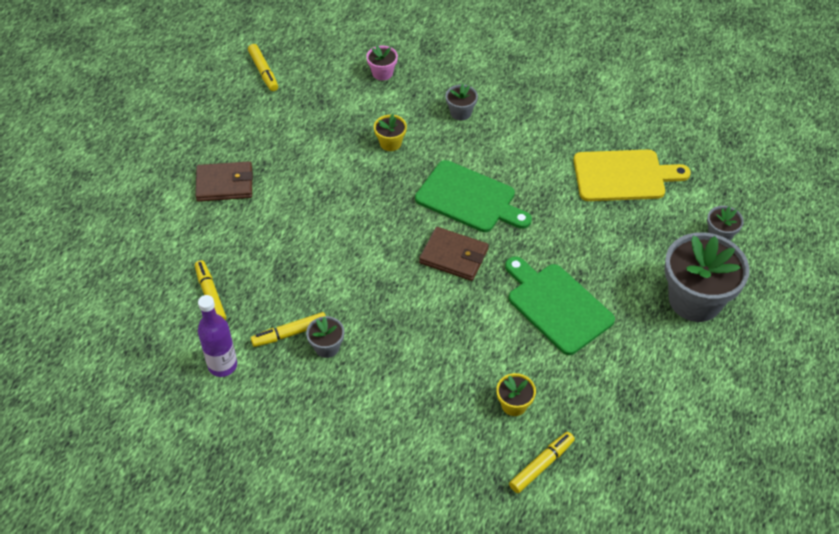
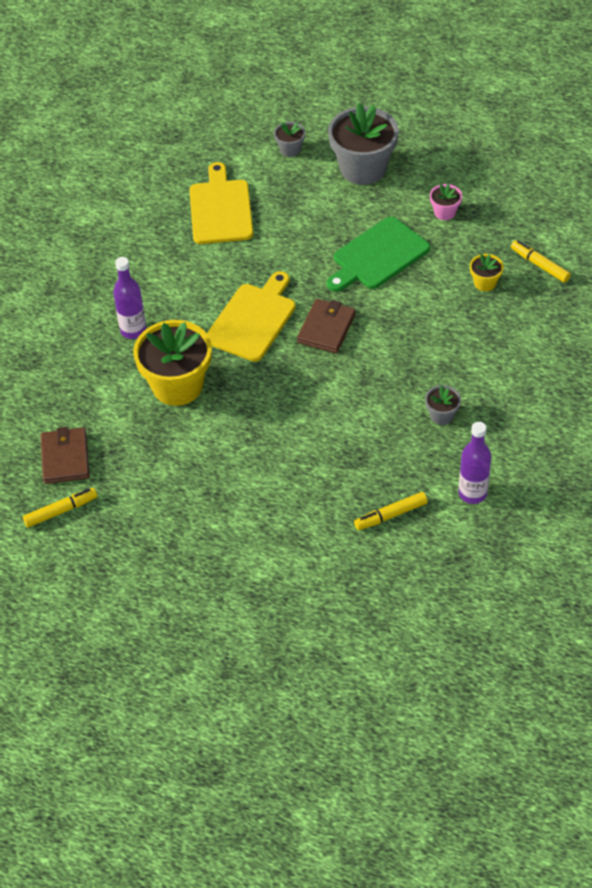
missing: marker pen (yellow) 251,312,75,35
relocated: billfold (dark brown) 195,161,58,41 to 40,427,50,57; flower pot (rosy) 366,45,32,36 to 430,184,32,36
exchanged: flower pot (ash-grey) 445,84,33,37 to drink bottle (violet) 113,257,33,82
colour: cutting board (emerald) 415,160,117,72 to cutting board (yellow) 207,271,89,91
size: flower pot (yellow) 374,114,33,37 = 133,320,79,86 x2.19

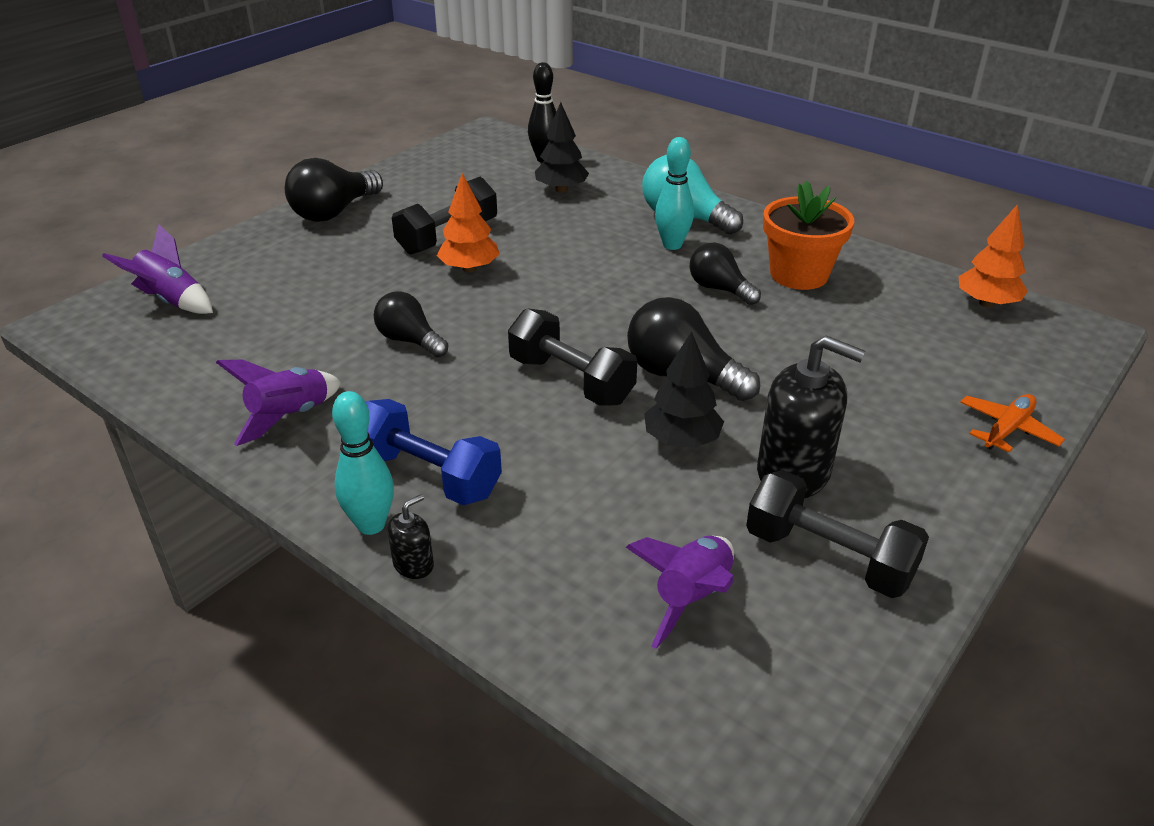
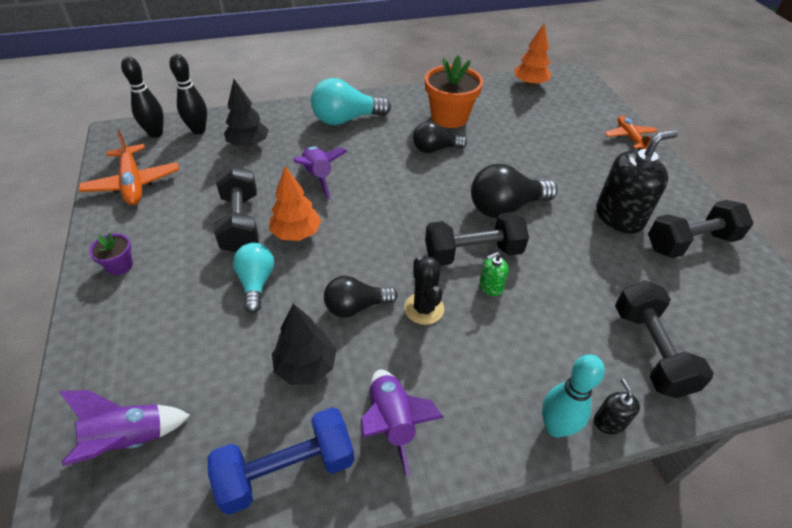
missing: bowling pin (teal) 655,137,39,113
appeared: plane (bright orange) 79,130,100,75; bowling pin (jet-black) 121,57,43,81; lightbulb (teal) 233,243,41,70; cactus (jet-black) 404,256,40,69; pump bottle (emerald) 479,252,29,44; dumbbell (jet-black) 615,280,99,118
relocated: dumbbell (cobalt) 366,399,136,106 to 208,407,146,108; spaceship (violet) 626,536,108,113 to 294,146,54,53; fir tree (jet-black) 644,331,80,117 to 272,304,64,81
exchanged: lightbulb (jet-black) 285,158,98,64 to flower pot (violet) 89,233,44,42

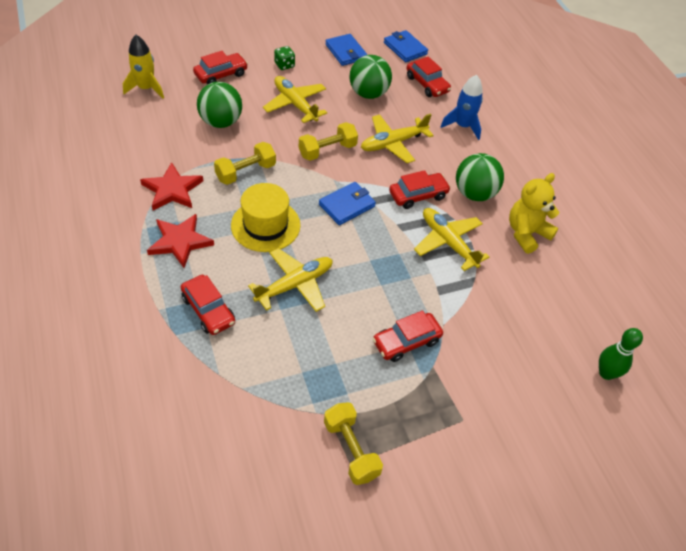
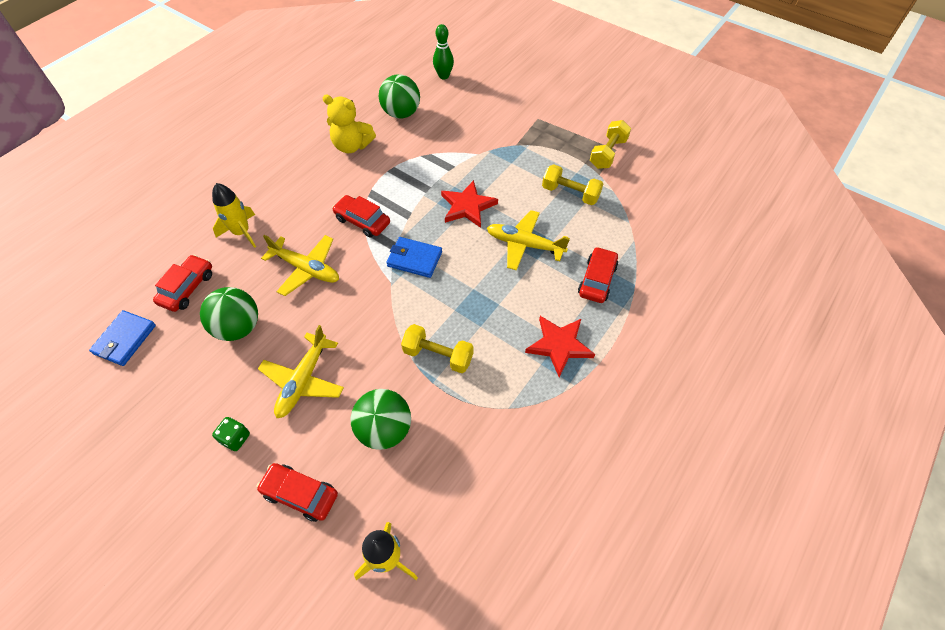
missing: top hat (yellow) 231,183,70,69; billfold (cobalt) 325,34,42,32; car (crimson) 373,311,70,51; plane (yellow) 414,208,75,63
relocated: star shape (crimson) 140,162,63,48 to 441,180,57,48; dumbbell (yellow) 299,122,59,39 to 542,164,61,41; play ball (emerald) 456,153,48,48 to 379,74,41,45
colour: spaceship (cobalt) 440,75,43,65 to spaceship (yellow) 212,183,44,65

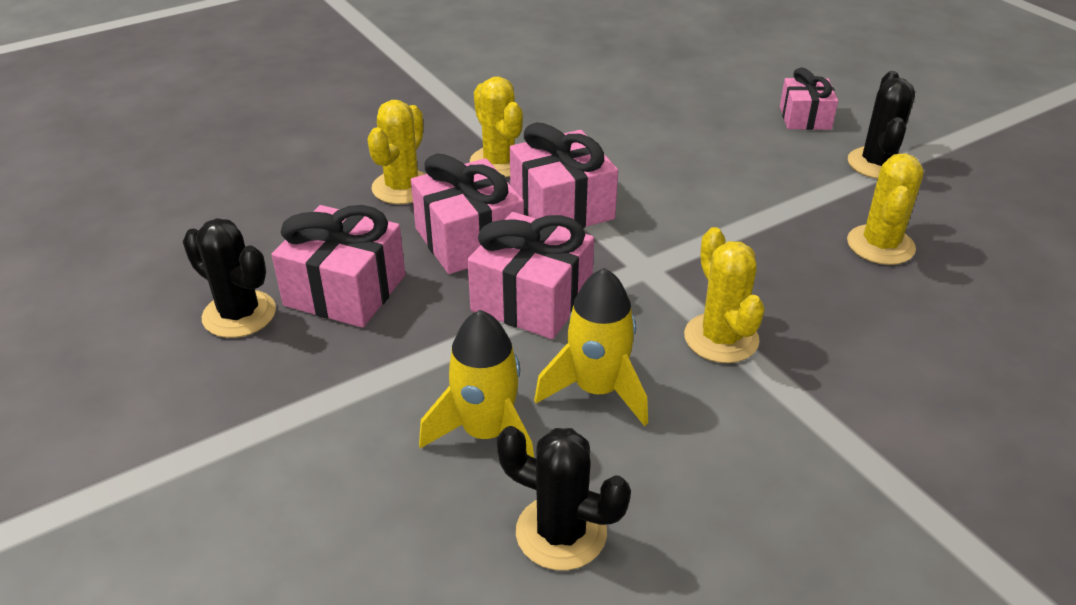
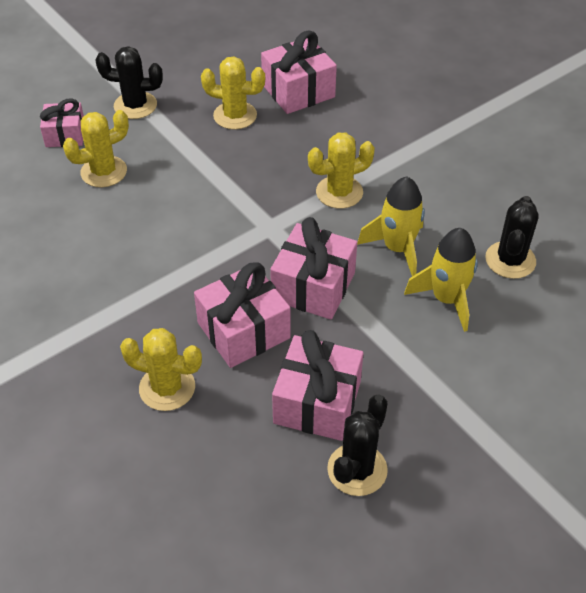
relocated: cactus (yellow) 470,76,53,101 to 63,110,66,77; gift (rosy) 510,122,108,106 to 261,30,76,84

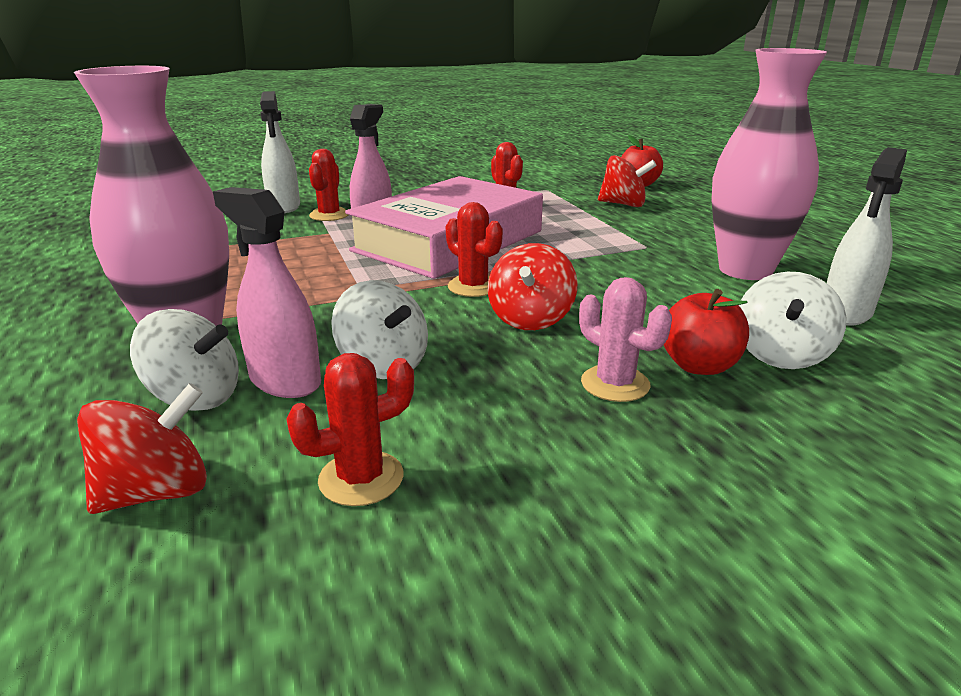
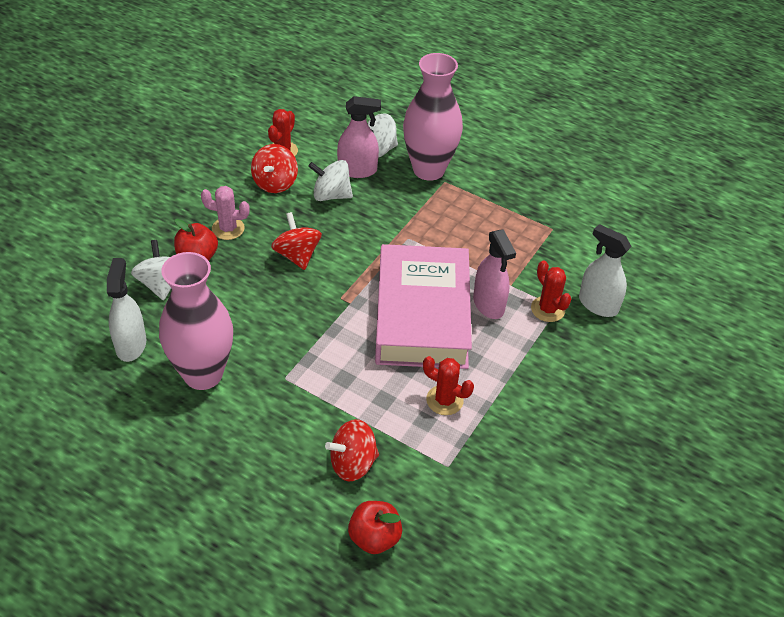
missing: cactus (crimson) 446,202,57,95
relocated: whirligig (crimson) 77,383,130,131 to 251,144,47,49

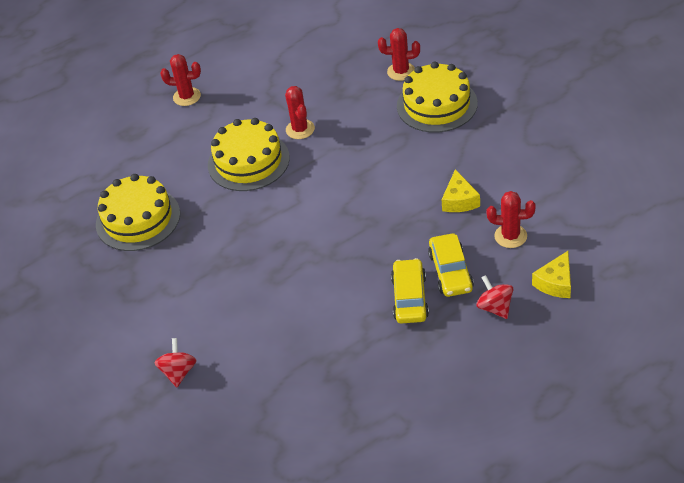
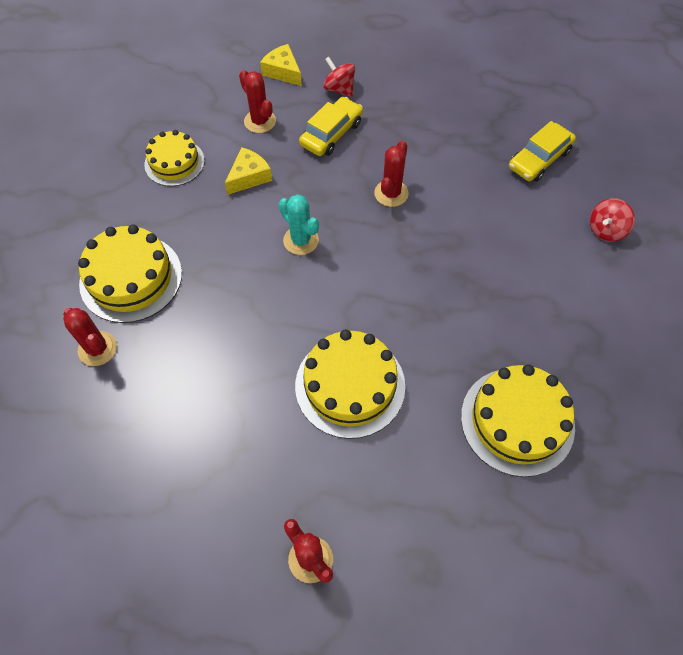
appeared: cake (yellow) 144,130,61,56; cactus (teal) 279,194,40,61
relocated: cactus (crimson) 285,86,30,53 to 374,141,35,66; car (yellow) 391,258,38,66 to 509,121,67,61
spun: whirligig (crimson) 476,275,38,44 = 323,57,32,40 120 degrees clockwise; cheese wedge (yellow) 532,251,39,47 = 260,44,42,42 120 degrees counterclockwise

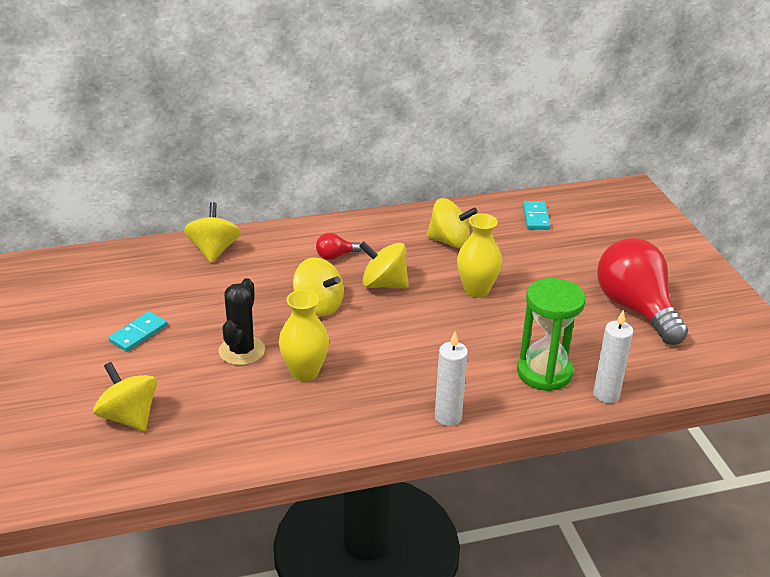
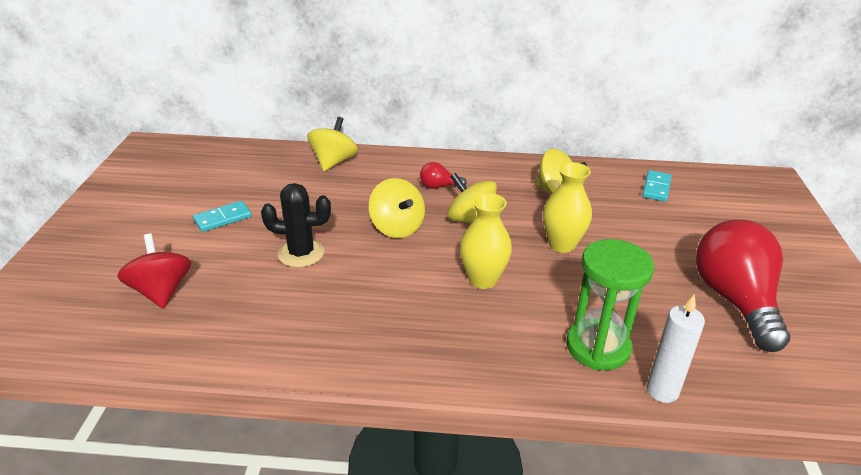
missing: wax candle (pure white) 435,332,33,94
relocated: tall vase (yellow) 279,290,50,92 to 460,193,52,96
colour: whirligig (yellow) 93,362,64,69 to whirligig (crimson) 117,234,74,74
spun: cactus (jet-black) 219,278,46,88 = 261,183,70,85 60 degrees clockwise

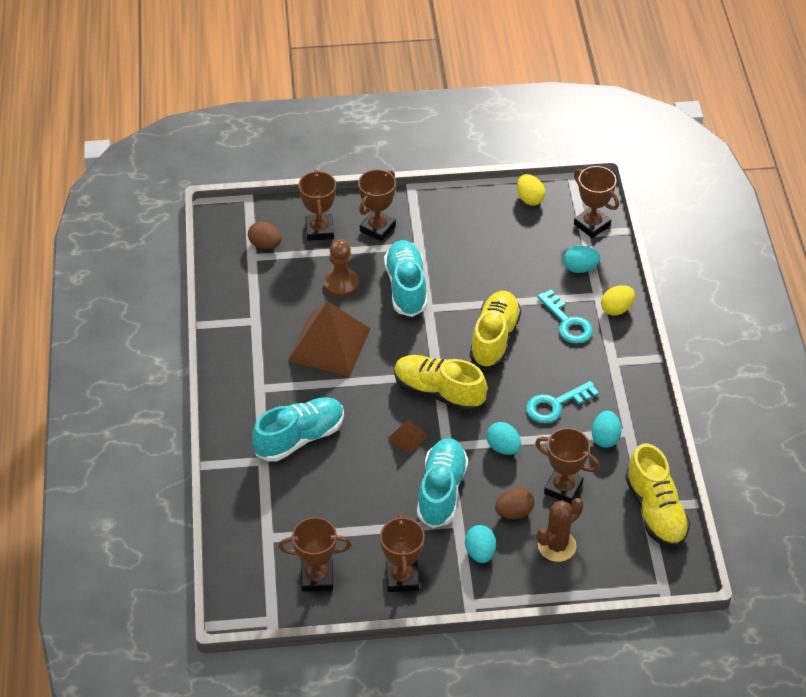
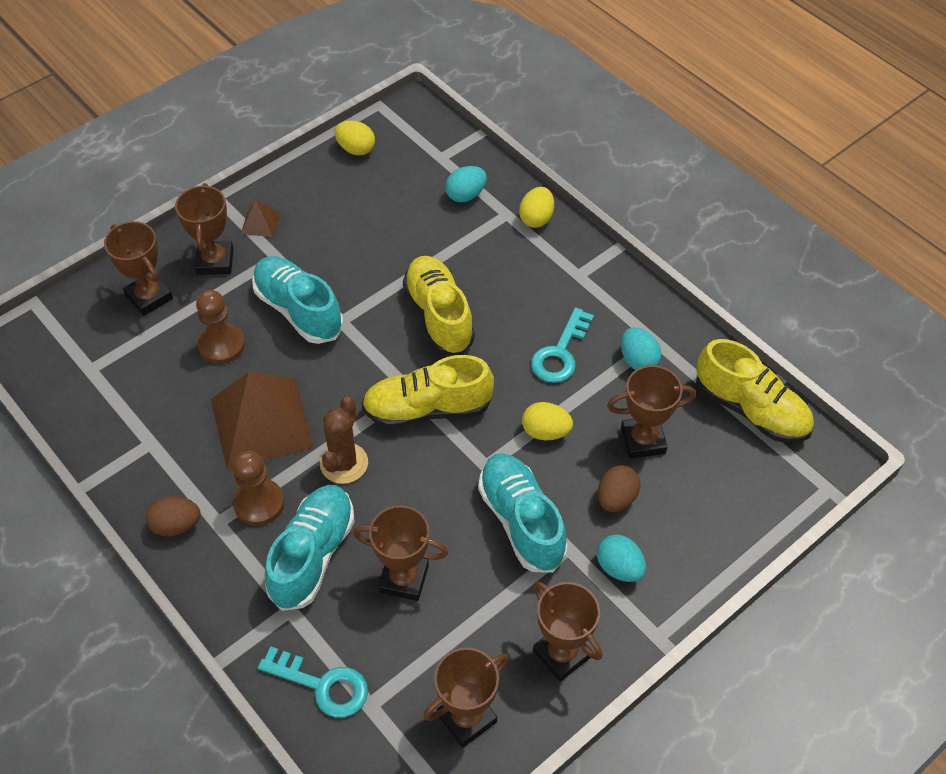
appeared: pawn (dark brown) 233,451,51,75
relocated: egg shape (dark brown) 248,221,33,28 to 146,496,55,41; solid pyramid (dark brown) 388,420,40,34 to 241,200,39,37; latchkey (teal) 537,290,56,54 to 258,647,110,71; cactus (dark brown) 537,498,47,64 to 320,397,48,87; award cup (dark brown) 574,166,45,72 to 353,505,95,96
colour: egg shape (teal) 486,422,35,33 to egg shape (yellow) 522,402,51,38

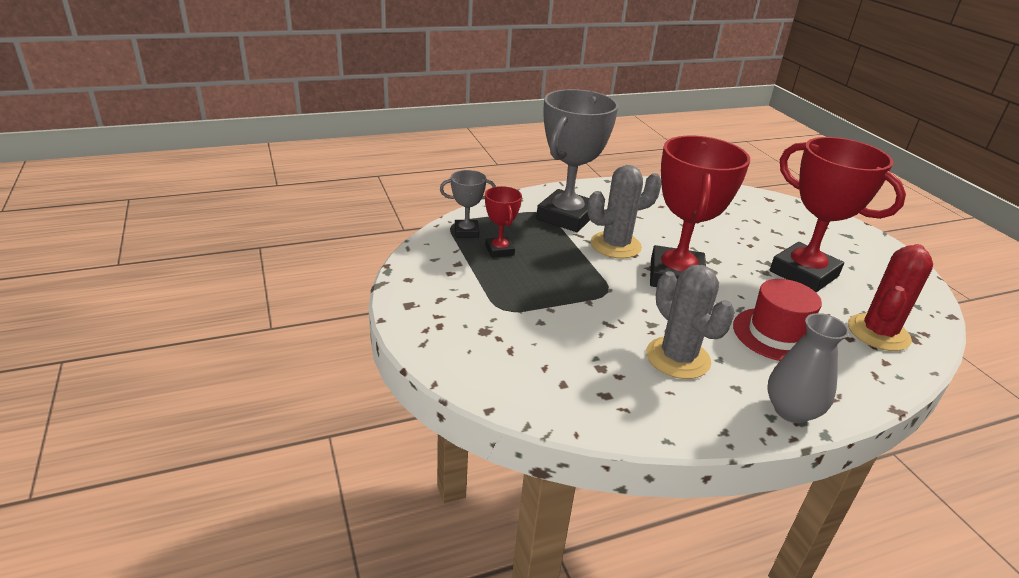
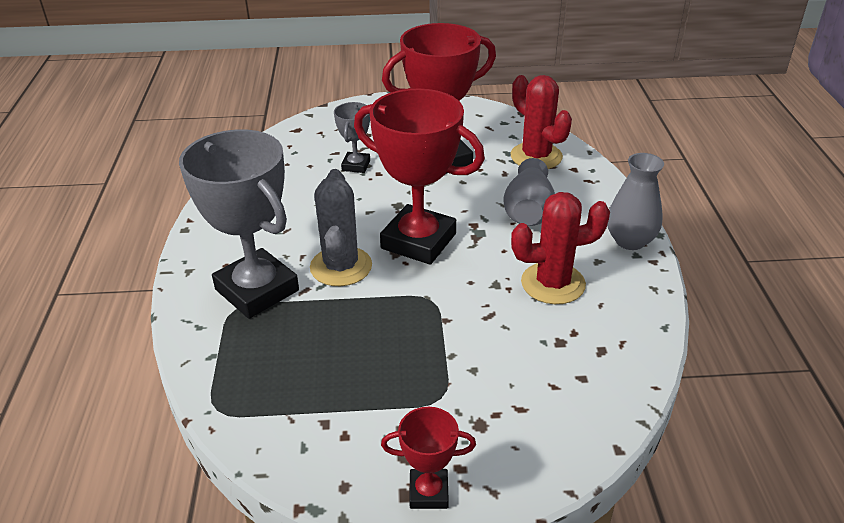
relocated: award cup (ash-grey) 440,170,56,68 to 334,102,36,71; award cup (crimson) 485,186,37,72 to 381,407,95,102
exchanged: top hat (crimson) 733,279,89,82 to tall vase (ash-grey) 503,158,52,68
colour: cactus (ash-grey) 646,265,89,114 to cactus (crimson) 511,192,99,112

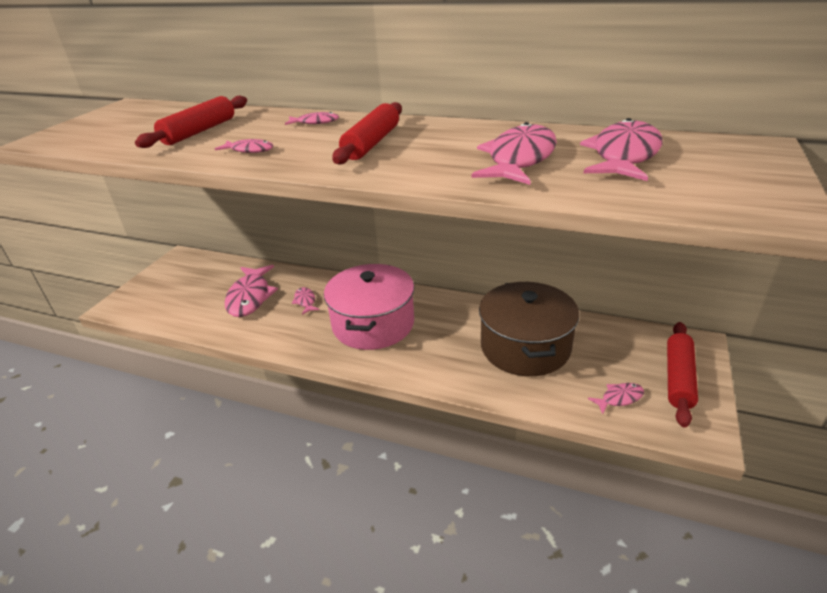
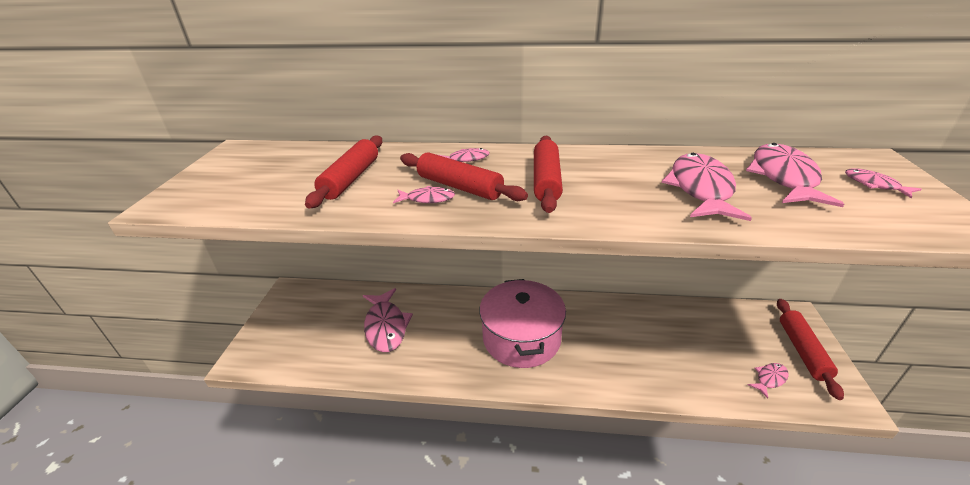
missing: stockpot (dark brown) 479,282,100,94
appeared: rolling pin (crimson) 400,152,128,49
relocated: fish (rosy) 292,287,28,28 to 845,169,77,30

